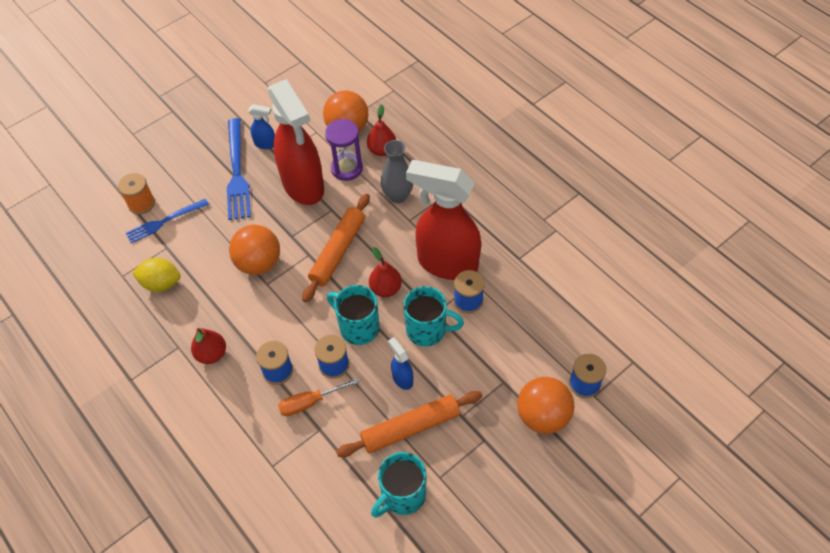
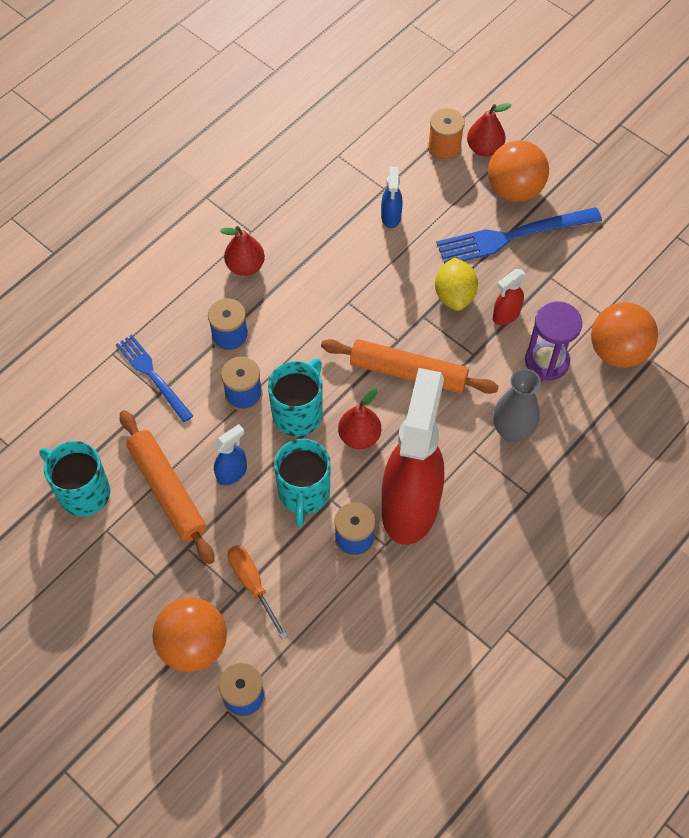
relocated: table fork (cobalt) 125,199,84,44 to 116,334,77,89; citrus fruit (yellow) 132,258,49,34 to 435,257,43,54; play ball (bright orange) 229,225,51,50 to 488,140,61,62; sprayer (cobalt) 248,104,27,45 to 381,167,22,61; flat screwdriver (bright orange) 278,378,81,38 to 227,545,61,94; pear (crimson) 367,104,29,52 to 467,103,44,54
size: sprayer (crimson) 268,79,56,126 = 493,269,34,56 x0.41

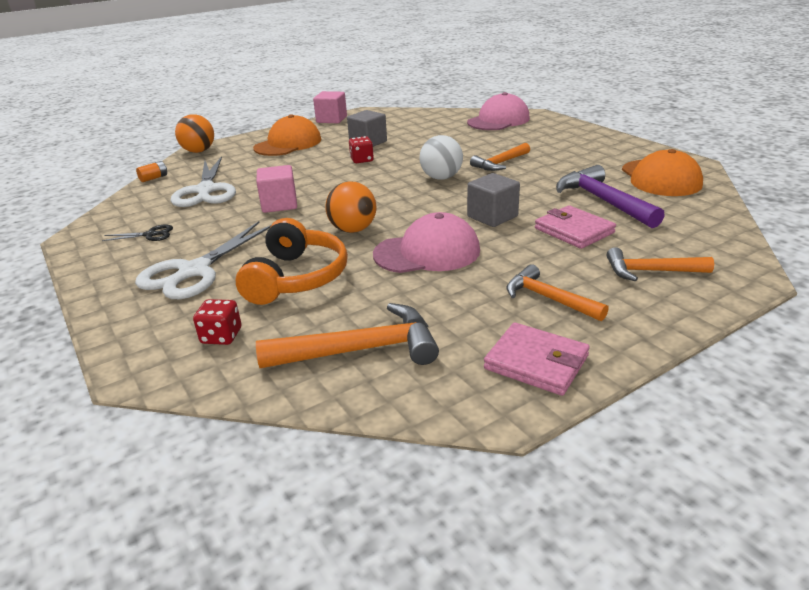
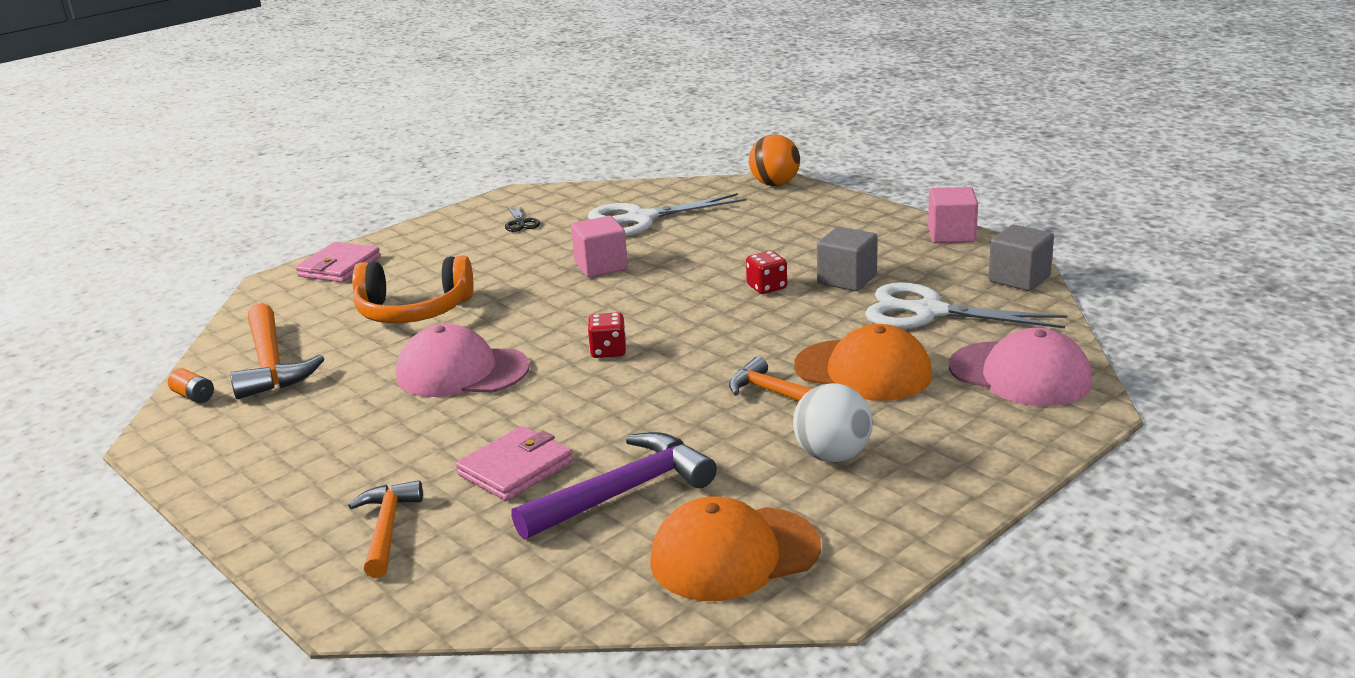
missing: play ball (bright orange) 325,181,51,52; claw hammer (bright orange) 506,264,102,57
relocated: pair of scissors (pure white) 135,221,136,78 to 865,282,202,47; battery (bright orange) 136,161,31,21 to 168,368,46,35; die (crimson) 193,299,48,46 to 588,312,38,46; baseball cap (bright orange) 253,114,69,42 to 794,324,139,77; play ball (pure white) 419,135,44,45 to 793,383,80,79; block (ash-grey) 467,173,53,54 to 988,225,66,66; billfold (rosy) 484,322,106,74 to 296,242,85,40
spun: baseball cap (rosy) 373,212,107,61 = 396,324,134,73 120 degrees clockwise

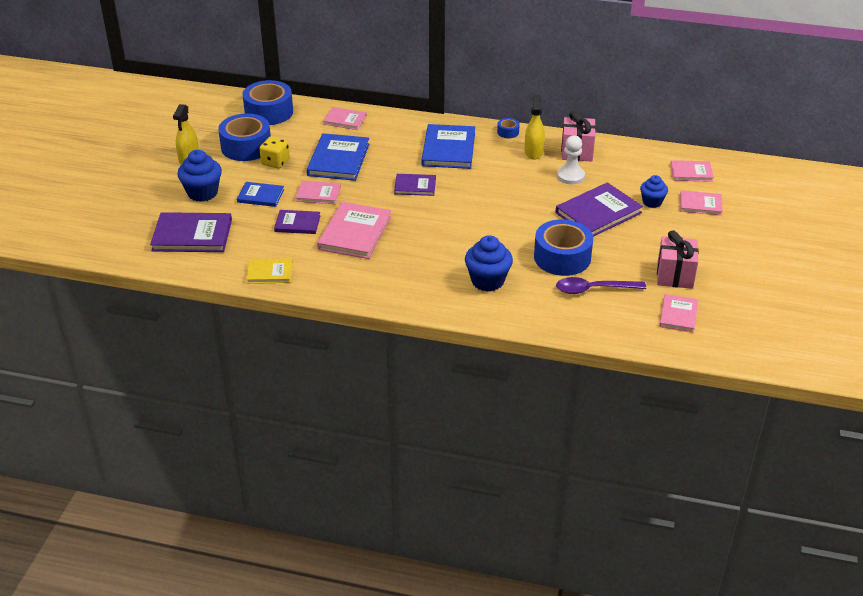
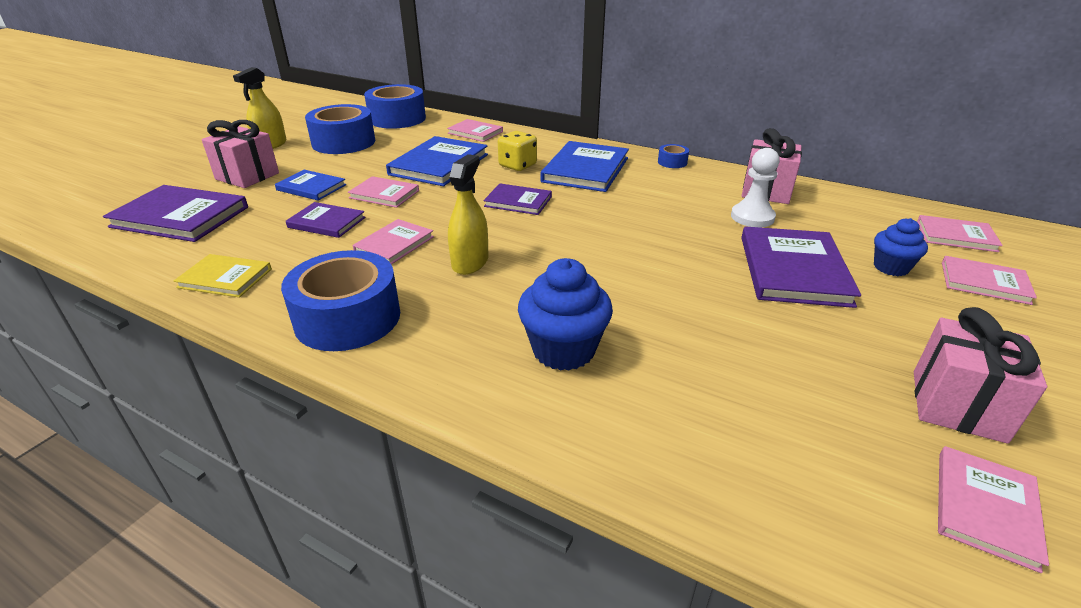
missing: teaspoon (violet) 556,277,90,17
relocated: die (yellow) 259,137,31,32 to 498,131,39,40; sprayer (yellow) 525,94,20,65 to 448,154,40,121; tape (cobalt) 534,219,59,57 to 281,250,119,101
exchanged: fairy cake (cobalt) 177,150,45,52 to gift (rosy) 202,120,77,68
spun: hardback (violet) 555,182,88,55 = 741,227,120,81 60 degrees counterclockwise
size: hardback (rosy) 317,202,74,57 = 353,219,81,46 x0.58

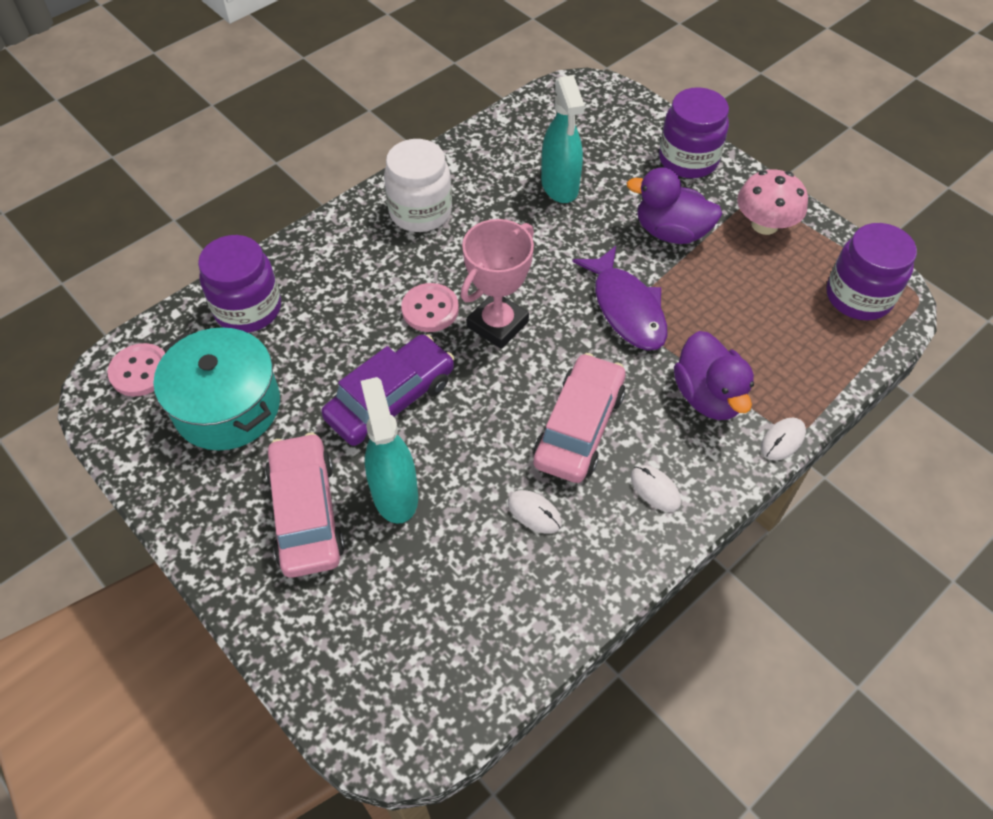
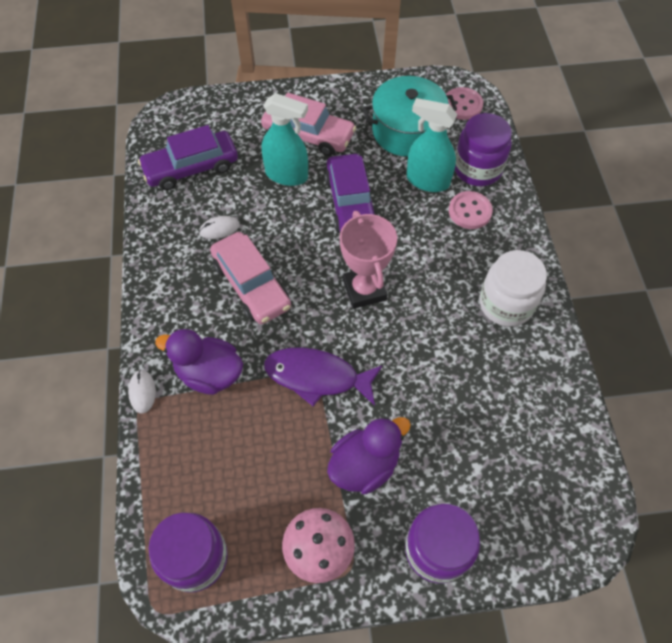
missing: computer mouse (pure white) 631,465,50,47
appeared: car (violet) 138,125,100,65
relocated: shirt button (rosy) 401,283,58,49 to 449,191,44,38; sprayer (teal) 541,75,44,128 to 406,98,51,94

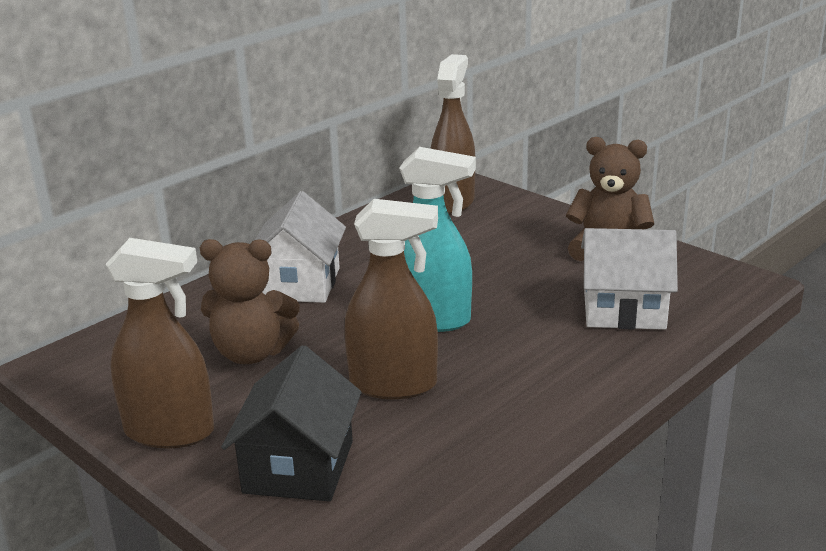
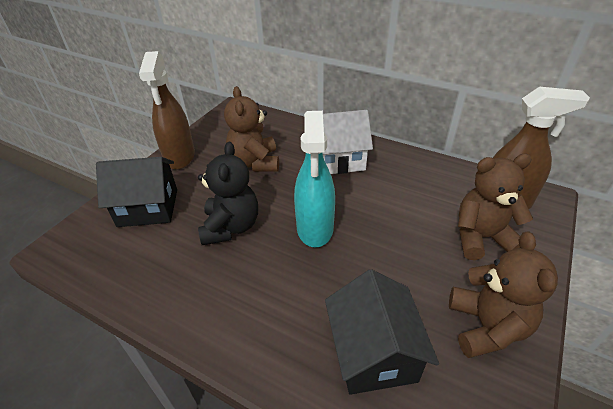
appeared: stuffed bear (dark brown) 458,154,75,106
exchanged: sprayer (dark brown) 344,199,94,200 to stuffed bear (jet-black) 198,142,60,103
colour: cottage (pure white) 581,228,97,102 to cottage (jet-black) 325,269,114,126

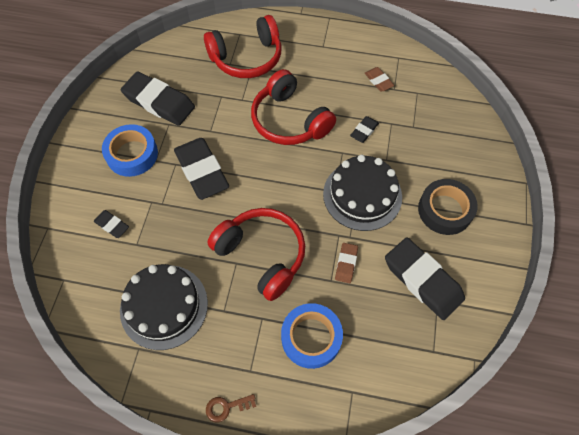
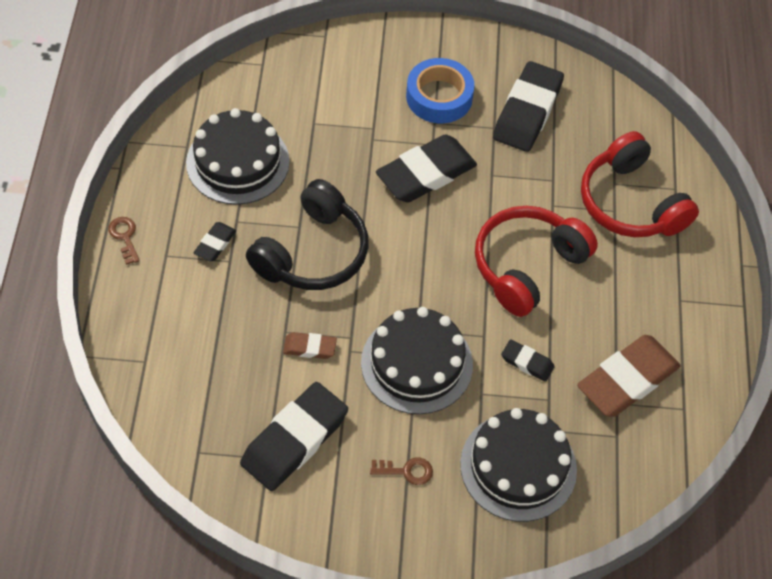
missing: tape (cobalt) 281,303,62,66
appeared: cake (jet-black) 460,408,117,114
relocated: eraser (jet-black) 94,210,35,28 to 194,222,42,40
exchanged: tape (jet-black) 418,179,60,56 to latchkey (dark brown) 370,458,63,27
colour: headphones (crimson) 208,208,97,93 to headphones (jet-black) 246,179,123,111
size: eraser (dark brown) 365,67,29,25 = 577,335,104,82 x2.09

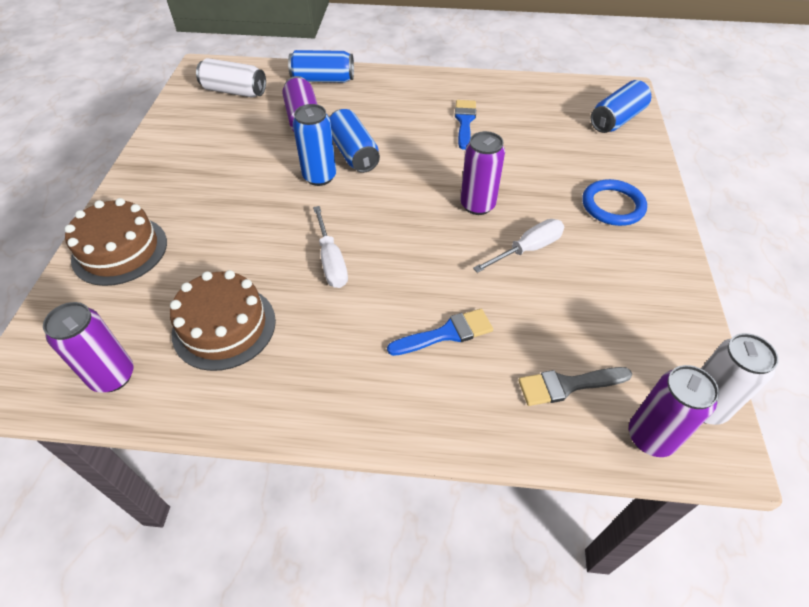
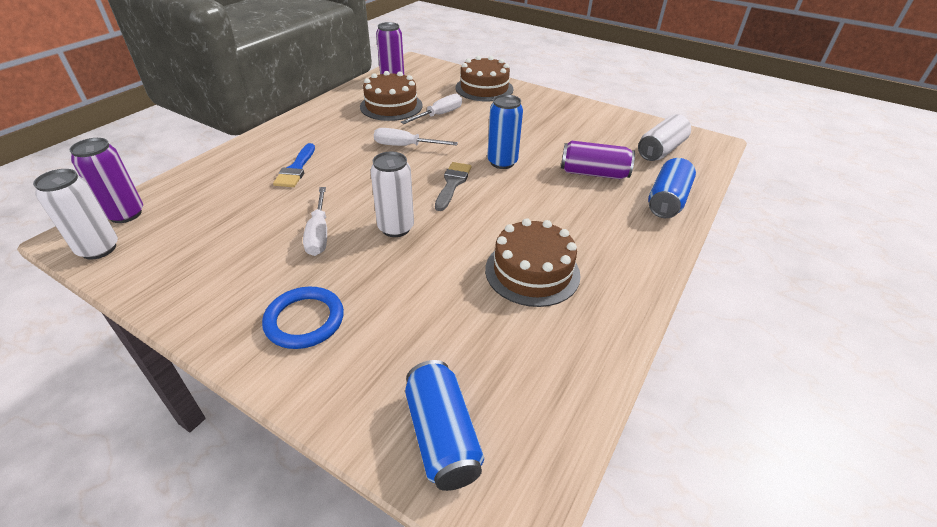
missing: soda can (cobalt) 329,109,51,64
appeared: flat screwdriver (pure white) 400,94,62,30
relocated: brush (ash-grey) 518,367,114,39 to 435,162,37,49
exchanged: brush (cobalt) 455,100,21,50 to cake (dark brown) 485,218,96,89
colour: soda can (violet) 460,131,45,84 to soda can (pure white) 370,152,44,85

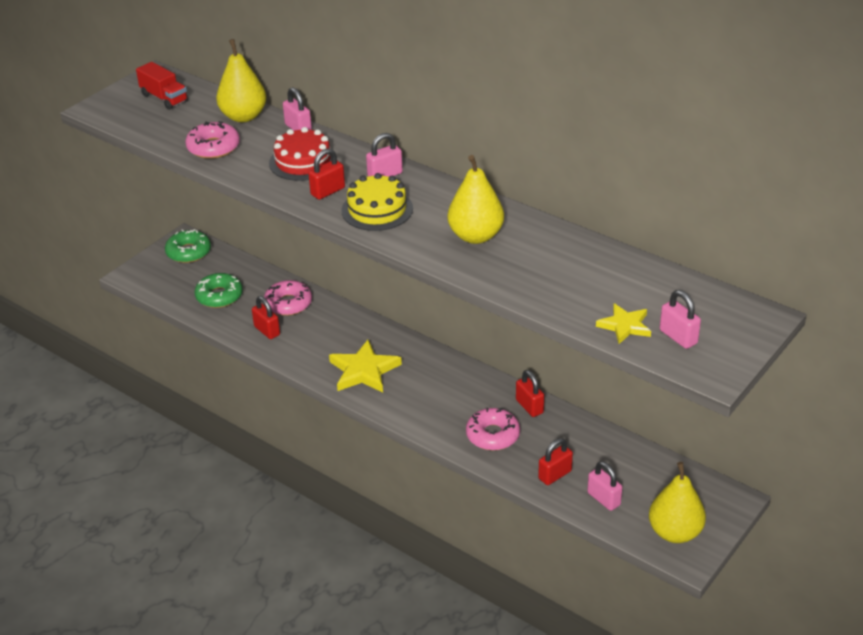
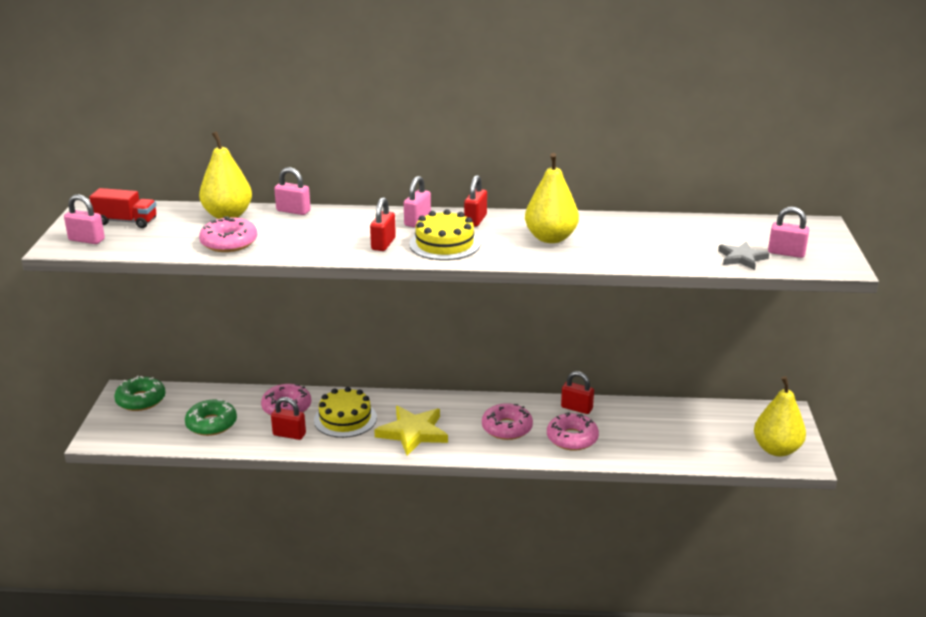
missing: cake (crimson) 269,127,62,54
appeared: cake (yellow) 314,387,63,51; doughnut (rosy) 482,403,51,37
relocated: lock (crimson) 538,438,35,47 to 464,175,23,52; lock (rosy) 587,461,35,50 to 64,194,41,50
colour: star shape (yellow) 596,303,55,41 to star shape (ash-grey) 718,241,51,29

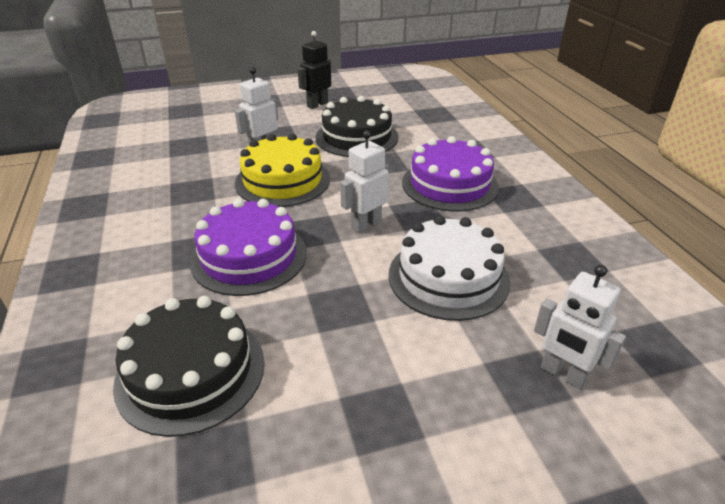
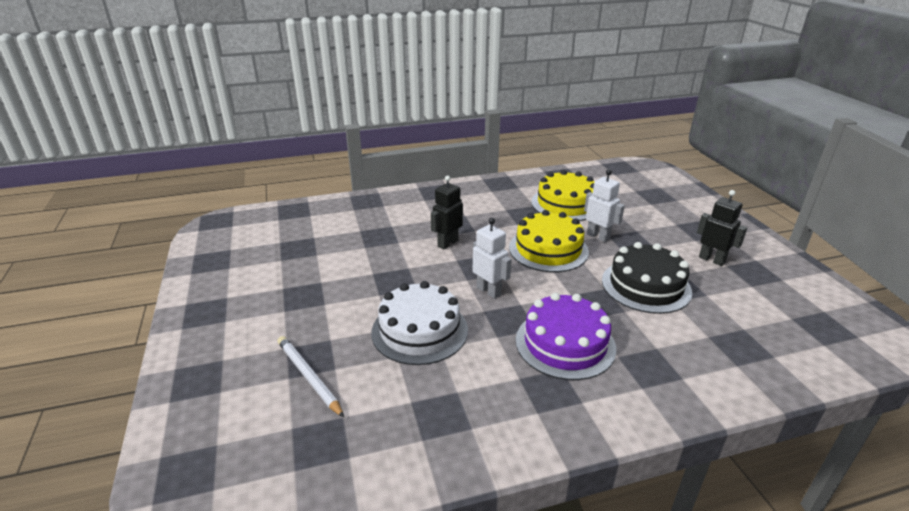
missing: cake (jet-black) 113,296,152,141
appeared: cake (yellow) 531,170,63,51
exchanged: cake (violet) 190,199,117,97 to robot figure (jet-black) 431,176,32,74; robot figure (pure white) 534,265,92,124 to pencil (pure white) 277,336,67,81

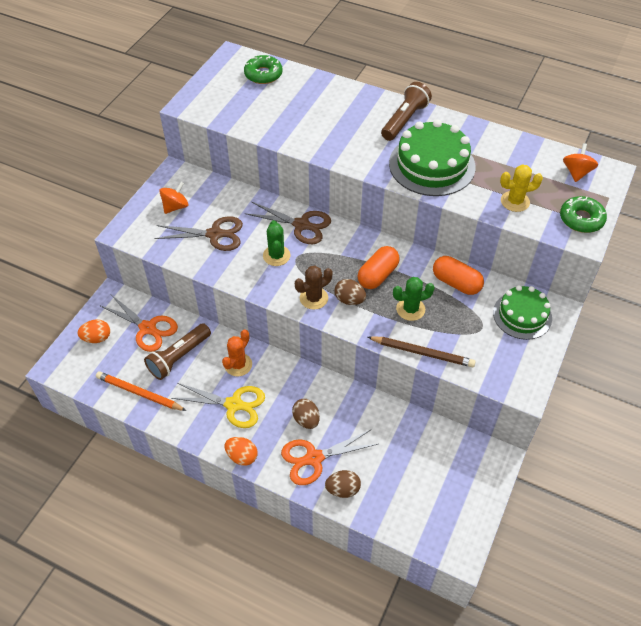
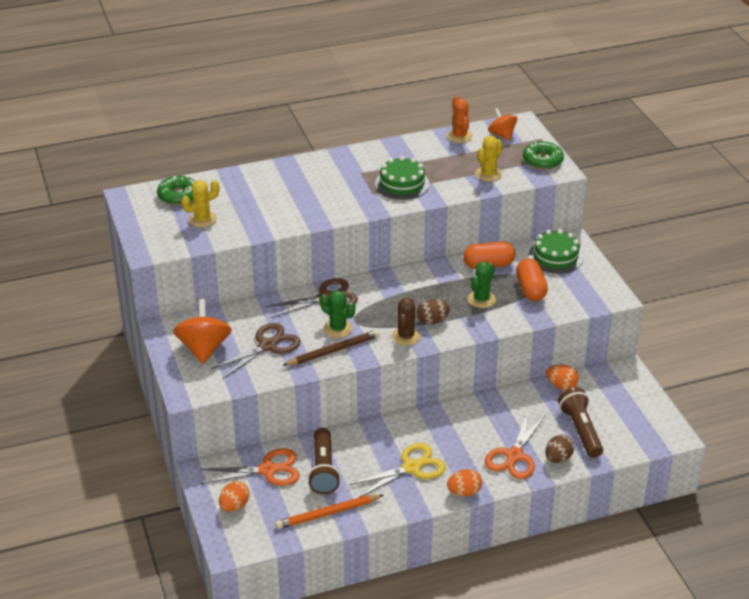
missing: egg shape (dark brown) 292,399,28,30
appeared: cactus (yellow) 181,180,38,48; egg shape (bright orange) 546,364,33,26
relocated: cactus (bright orange) 222,329,30,48 to 447,96,26,47; pill (bright orange) 357,246,43,43 to 516,258,32,43; pencil (dark brown) 368,336,108,31 to 282,330,98,36; pocket torch (dark brown) 381,82,51,59 to 558,387,45,71
size: whirligig (bright orange) 159,182,29,32 = 173,299,59,65 x1.61; cake (emerald) 389,119,87,77 = 375,156,55,44 x0.65

